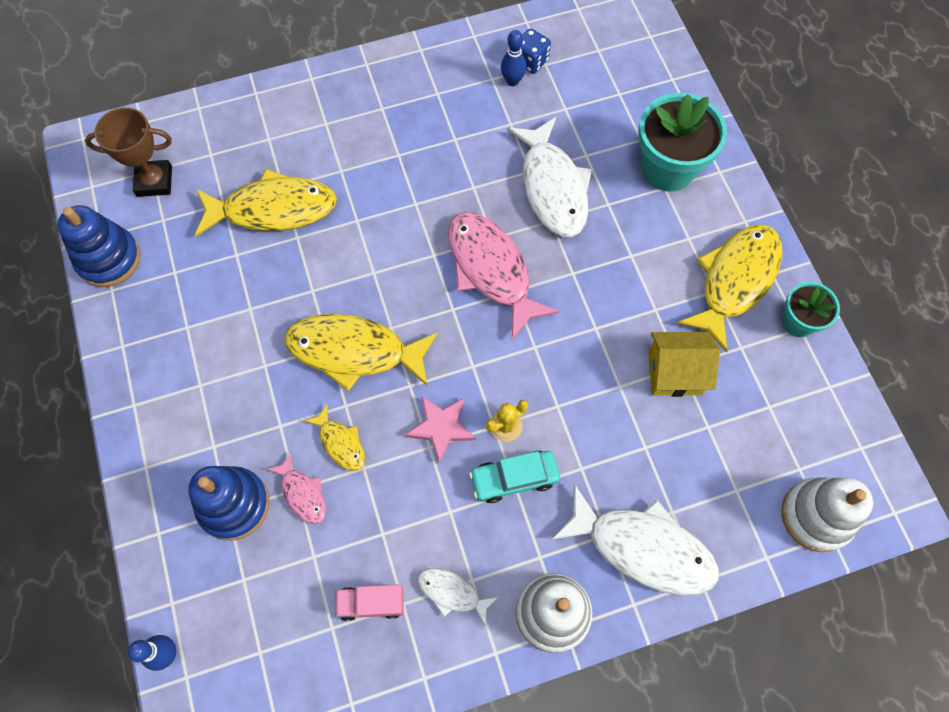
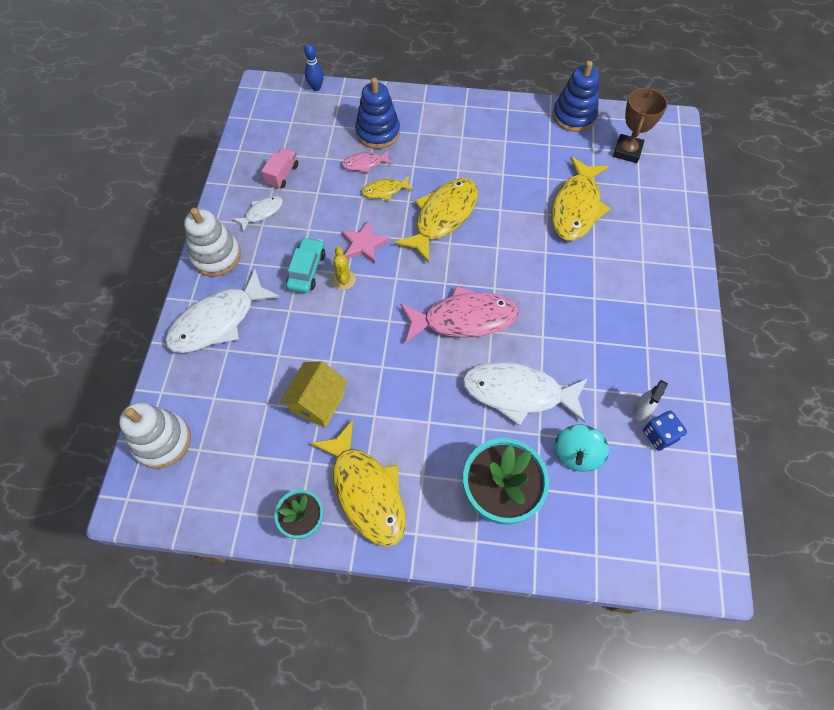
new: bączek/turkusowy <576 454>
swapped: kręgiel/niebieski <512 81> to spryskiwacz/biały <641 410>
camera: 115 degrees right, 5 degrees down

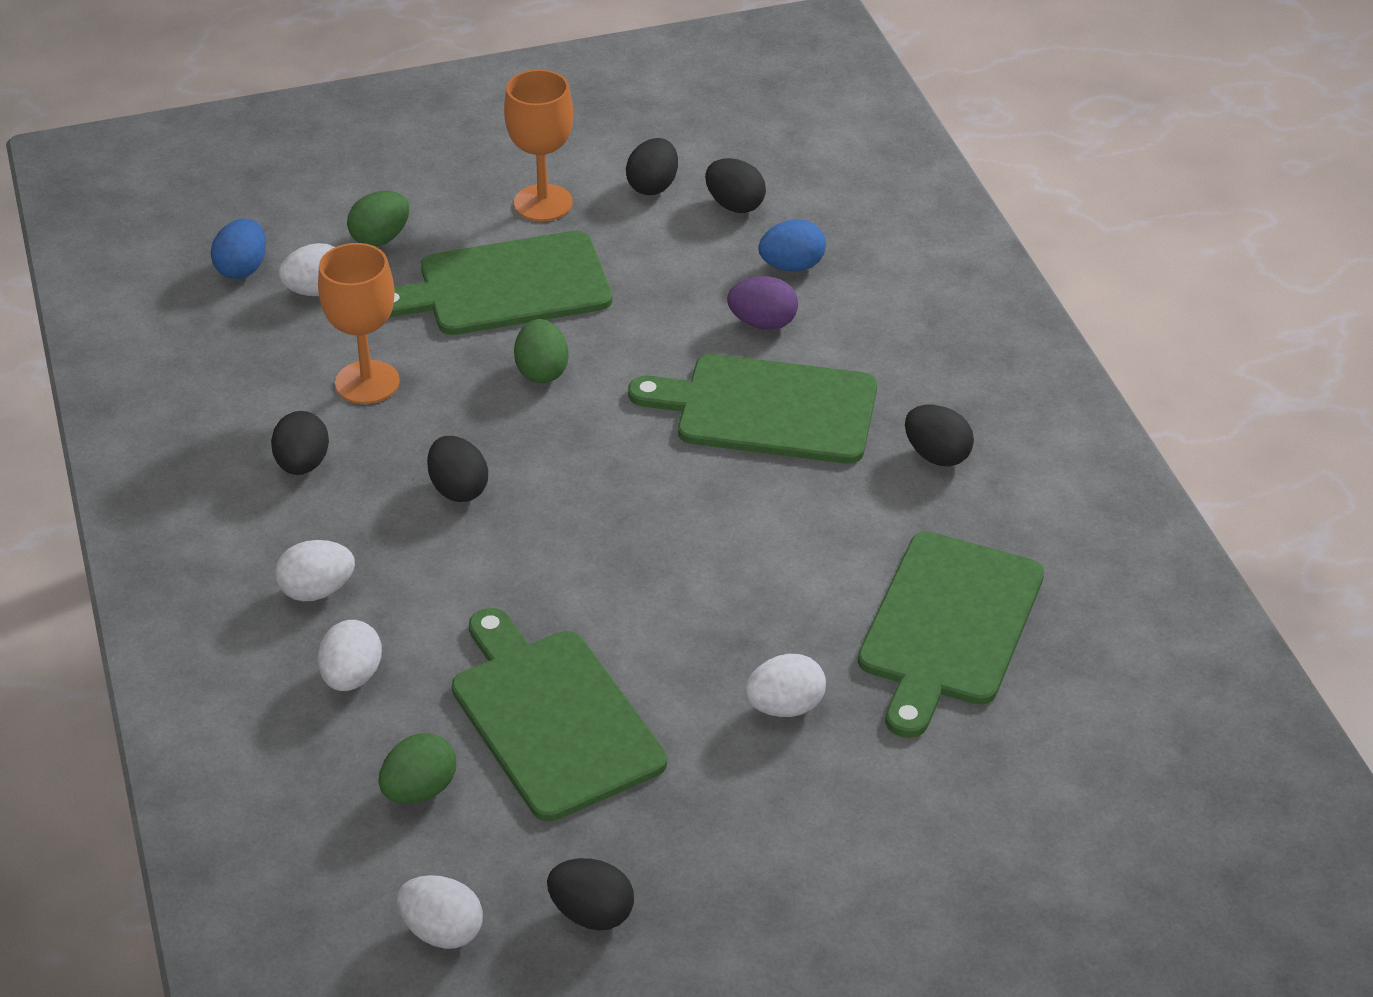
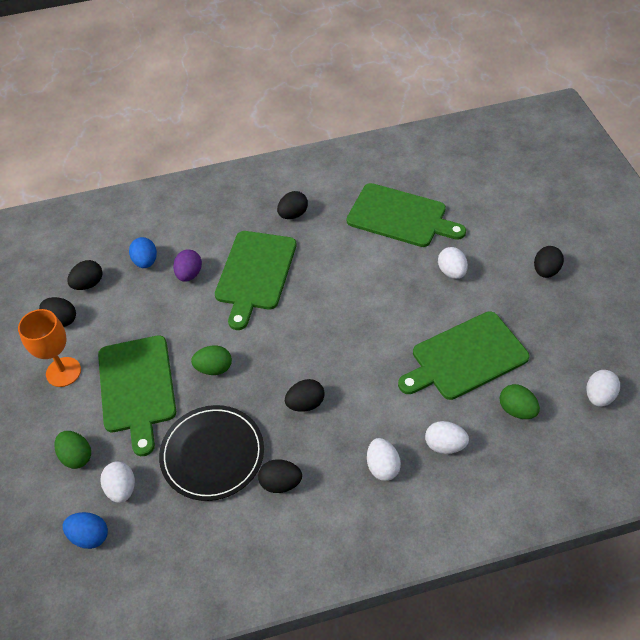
shifted: jajko/czarny <592 914> to <545 271>
swapped: kielich/pomarańczowy <367 382> to talerz/czarny <212 454>
camera: 85 degrees left, 10 degrees up

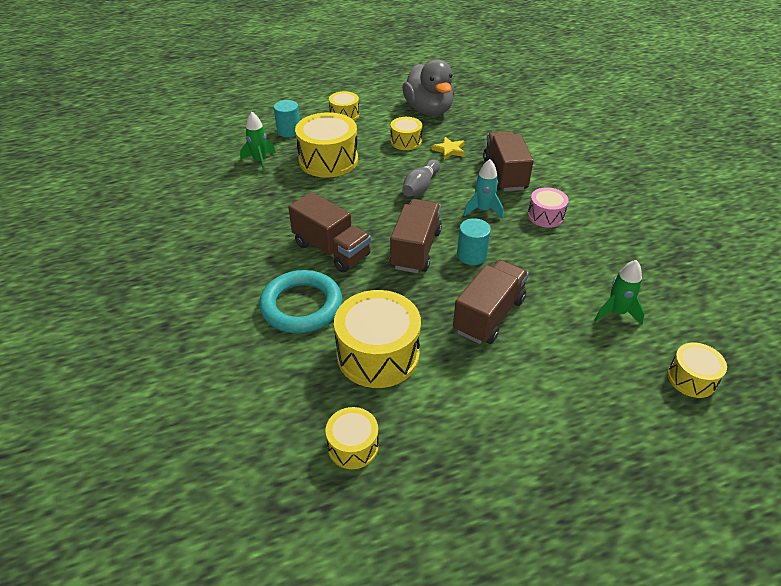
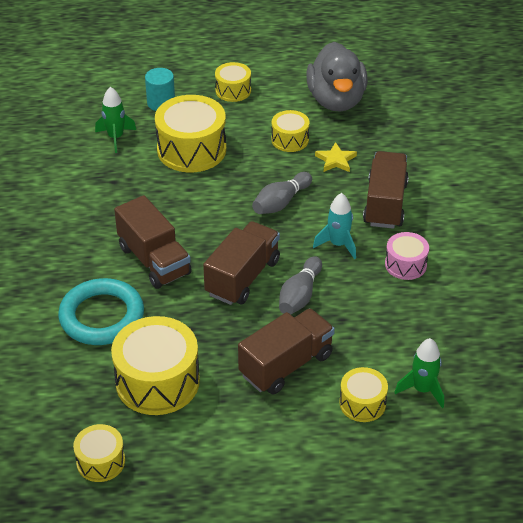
shifted: bęben/żółty <691 378> to <362 403>
swapped: walec/turkusowy <471 255> to kręgiel/szary <300 295>
camera: 15 degrees right, 0 degrees up

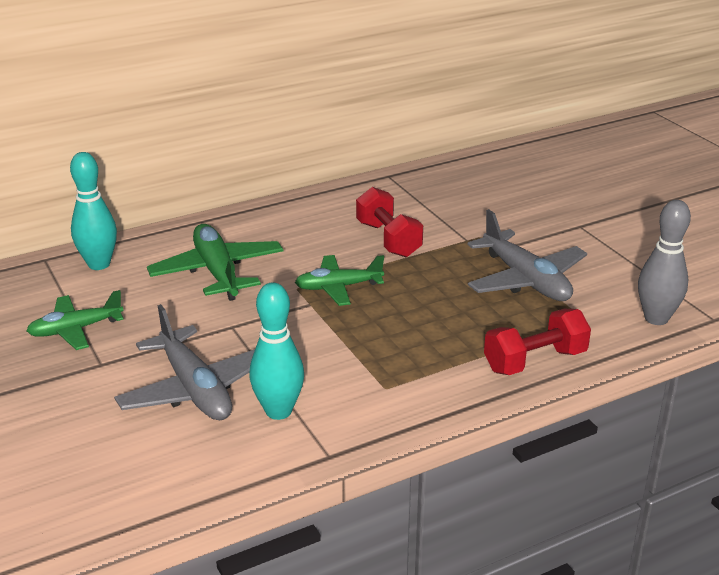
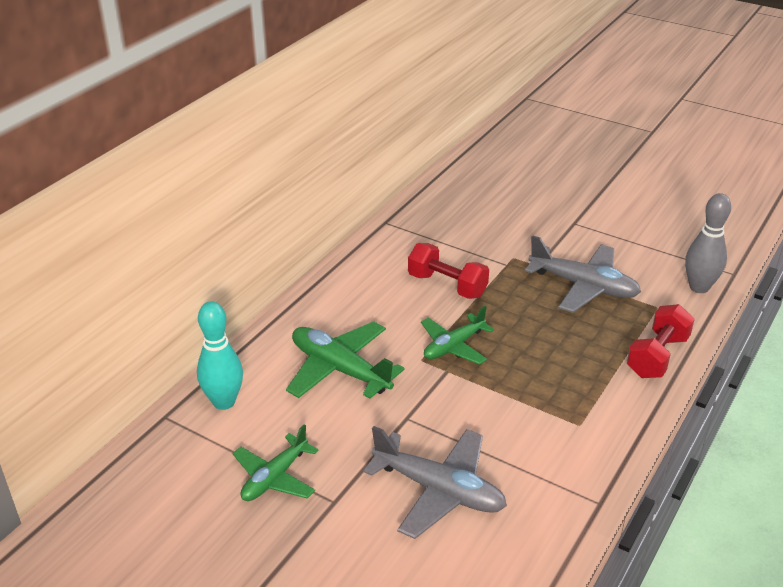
gone: kręgiel/turkusowy <278 411>
camera: 30 degrees left, 5 degrees up

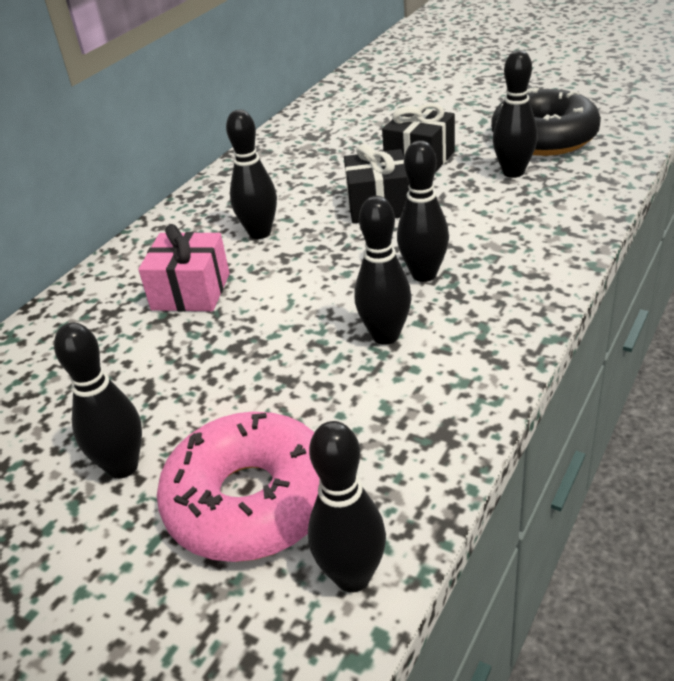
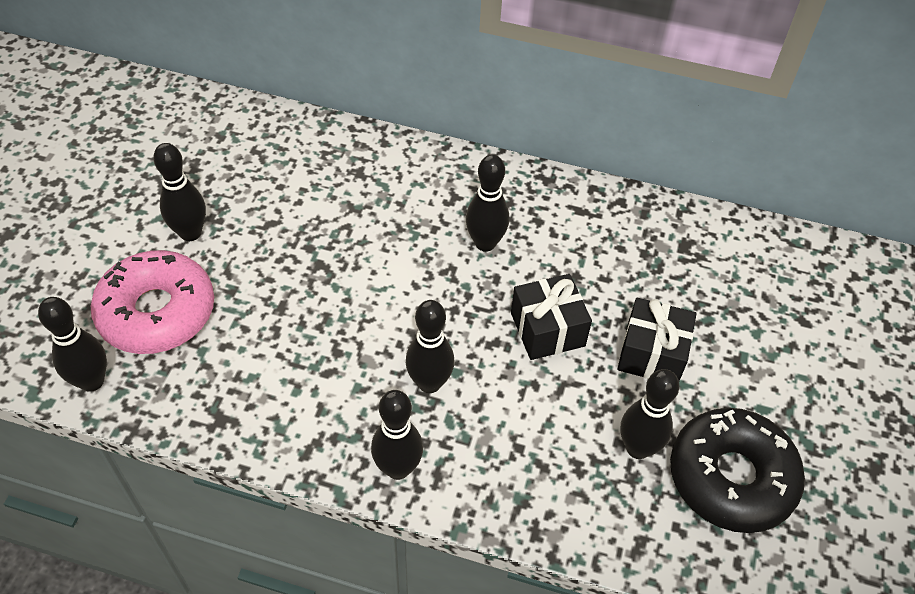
gone: prezent/różowy <191 292>
shifted: kręgiel/czarny <385 336> to <398 468>
camera: 70 degrees right, 15 degrees up

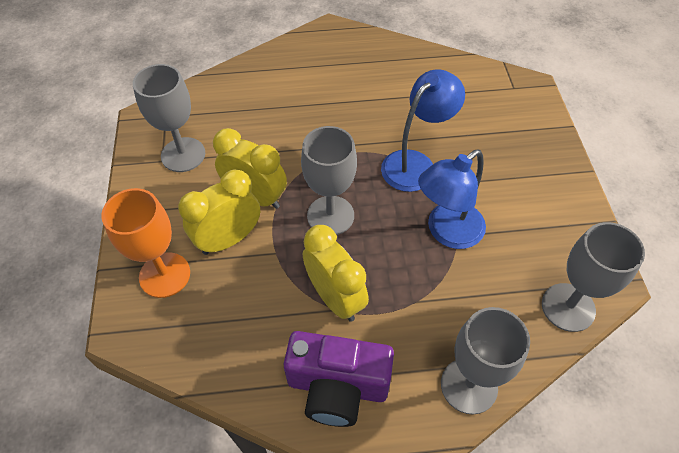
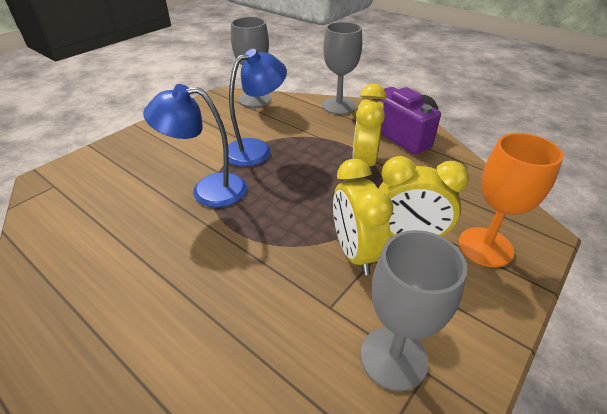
gone: kielich/szary <330 215>
rotated: lampka/niebieski <447 232> = <256 149> 45 degrees counterclockwise
camera: 135 degrees left, 15 degrees down

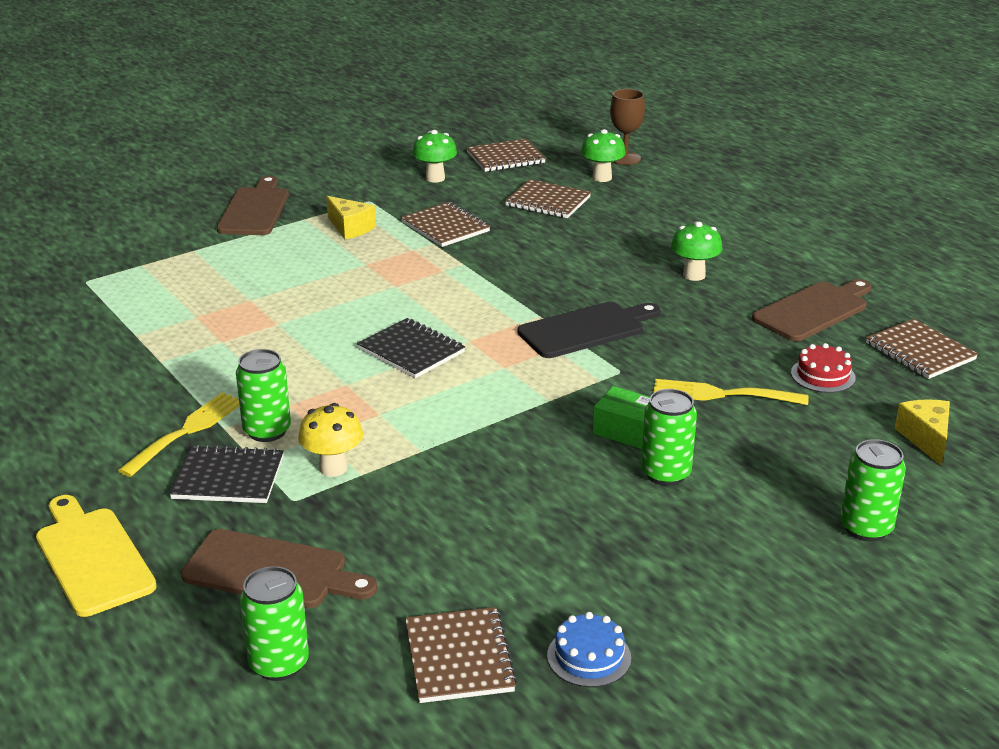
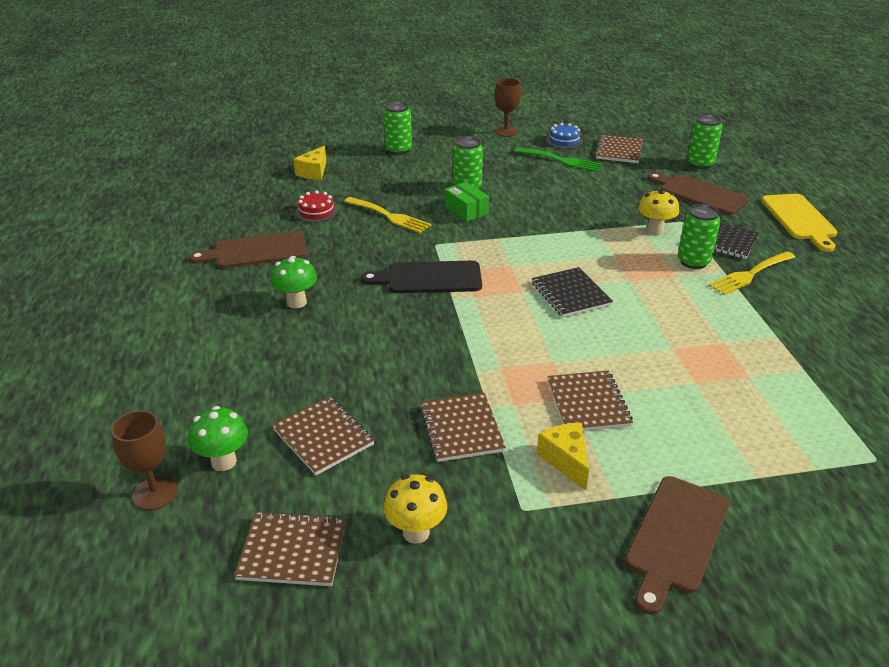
new: kielich/brązowy <506 132>; widelec/zielony <561 160>
shifted: zeszyt/brązowy <920 351> to <588 403>
repainted: grzyb/zielony <435 178> to grzyb/żółty <416 532>
camera: 155 degrees left, 5 degrees up

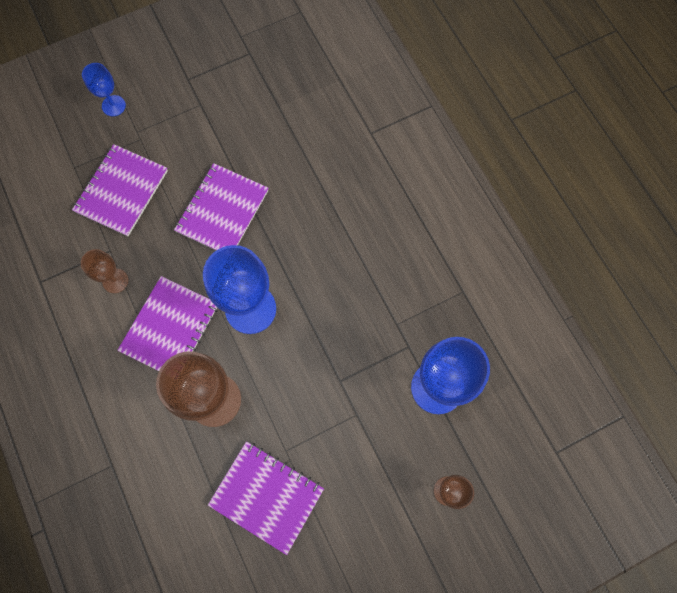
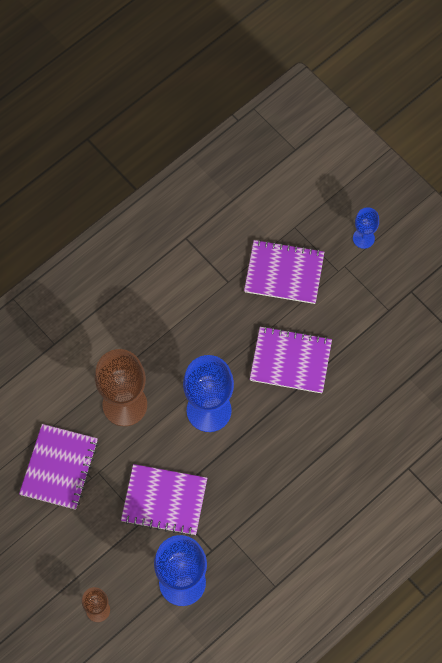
gone: kielich/brązowy <115 281>
shifted: zeszyt/fioletowy <170 328> to <164 500>
camera: 75 degrees right, 5 degrees down

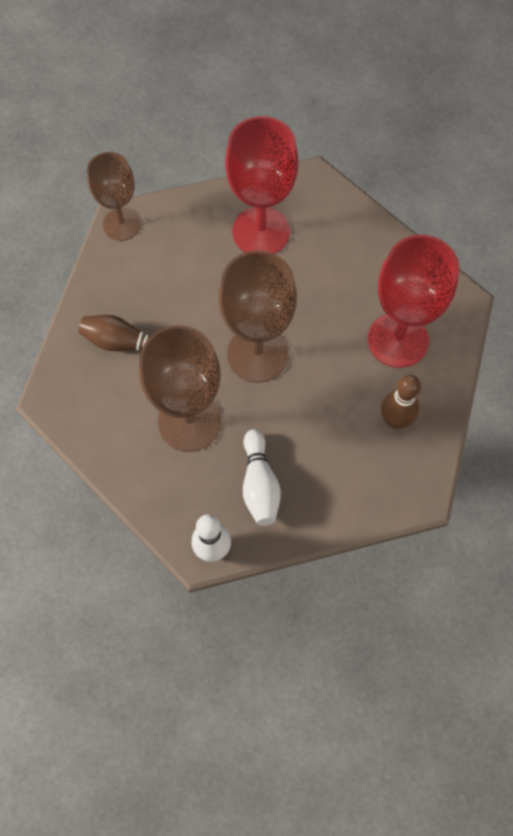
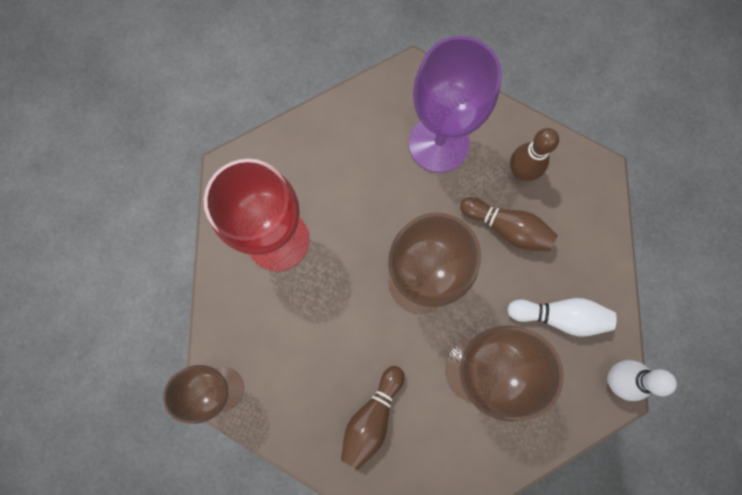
new: kręgiel/brązowy <507 228>
repainted: kielich/czerwony <398 340> to kielich/fioletowy <438 144>
camera: 75 degrees left, 10 degrees up

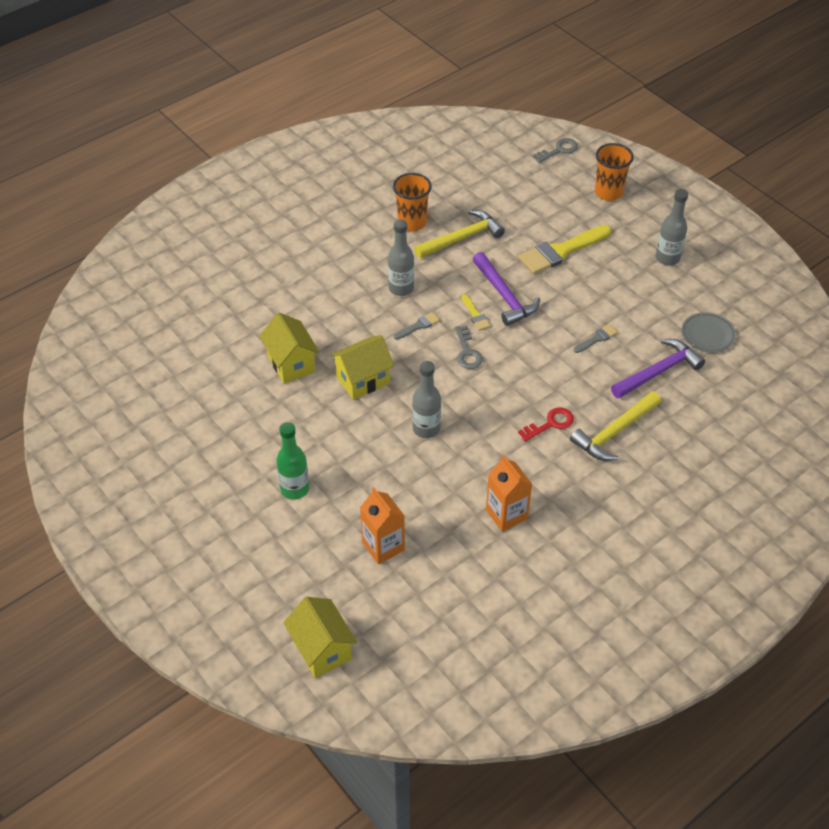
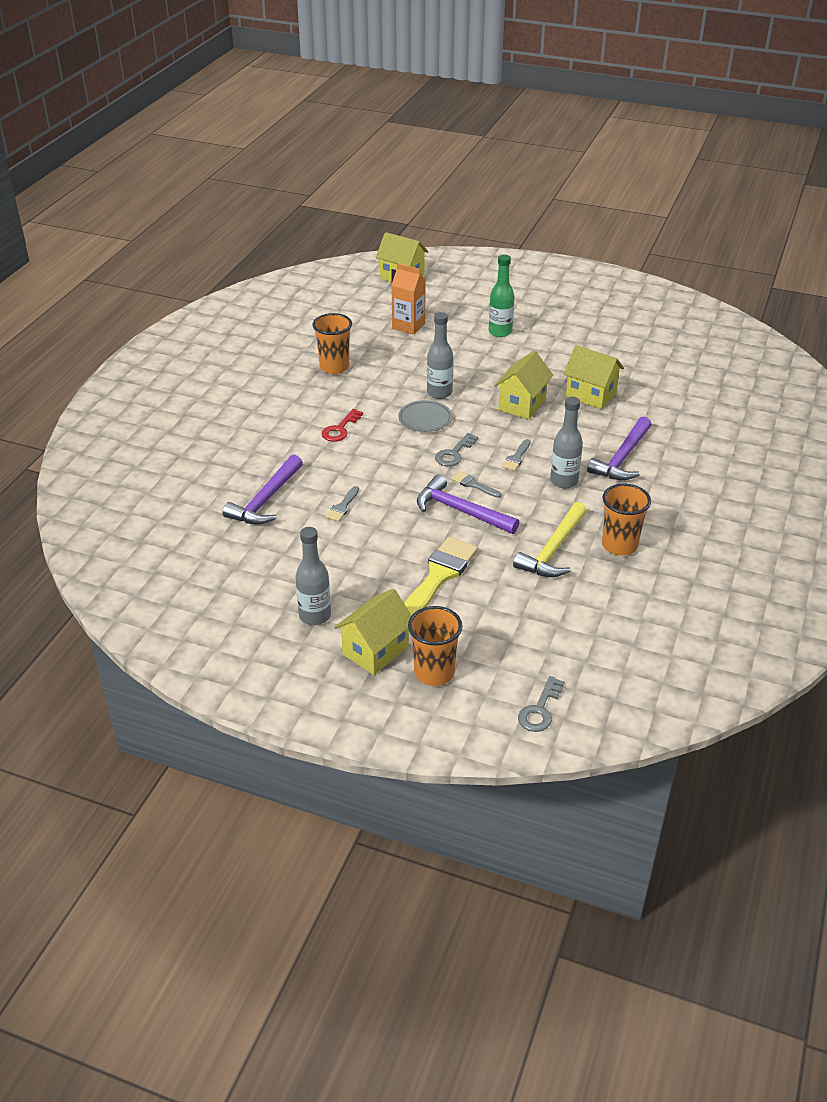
gone: młotek/żółty <614 432>
new: domek/żółty <375 650>; młotek/fioletowy <622 458>
shifted: talerz/szary <708 334> to <425 418>
swapped: karton mleka/pomarańczowy <506 514> to szklanka/pomarańczowy <334 367>
repainted: pędzel/żółty <475 315> to pędzel/szary <473 485>
rotated: klucz/szary <467 352> = <454 453> 105 degrees counterclockwise
camera: 150 degrees right, 10 degrees down

